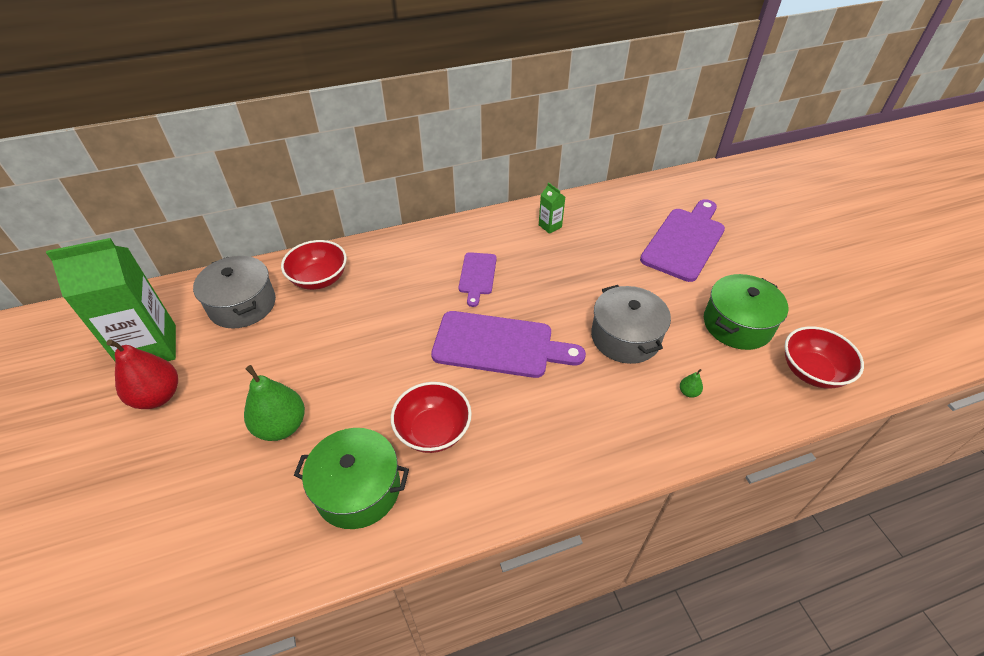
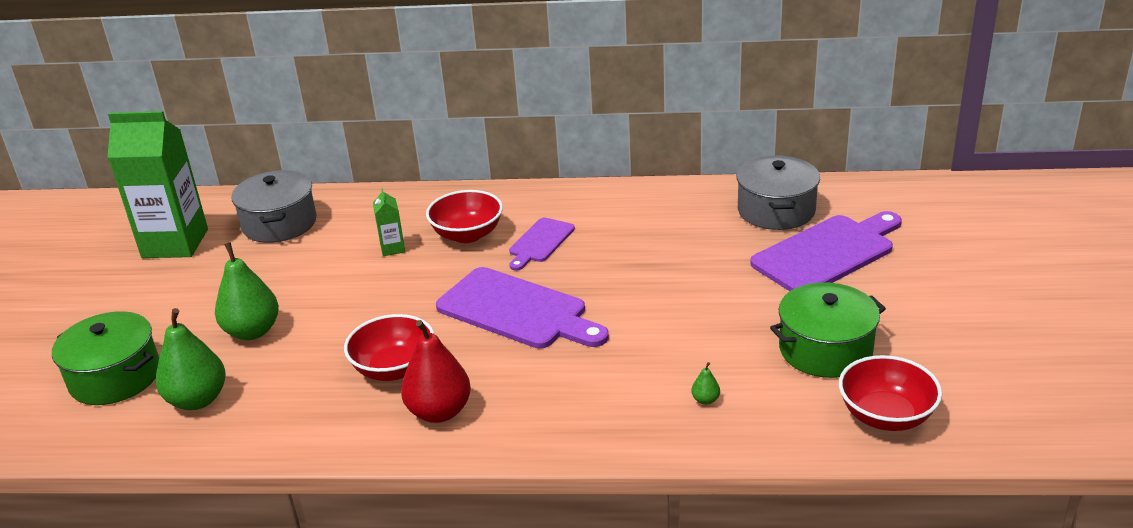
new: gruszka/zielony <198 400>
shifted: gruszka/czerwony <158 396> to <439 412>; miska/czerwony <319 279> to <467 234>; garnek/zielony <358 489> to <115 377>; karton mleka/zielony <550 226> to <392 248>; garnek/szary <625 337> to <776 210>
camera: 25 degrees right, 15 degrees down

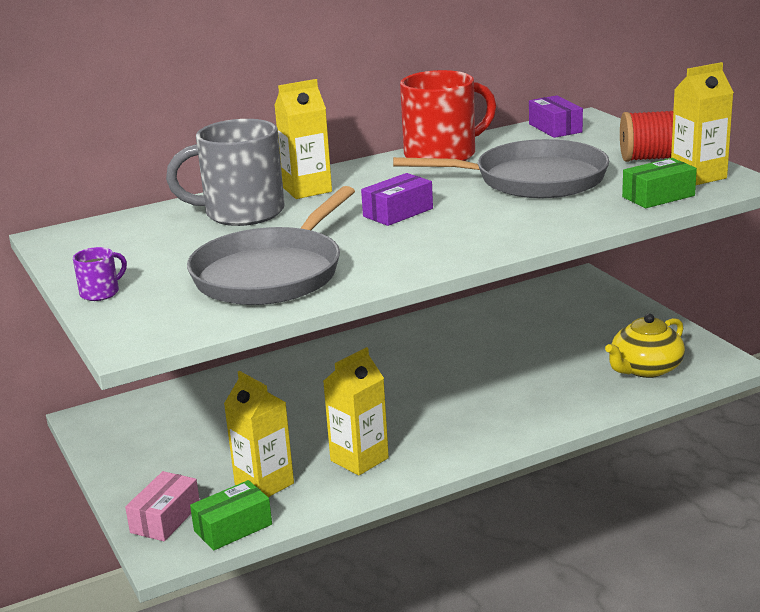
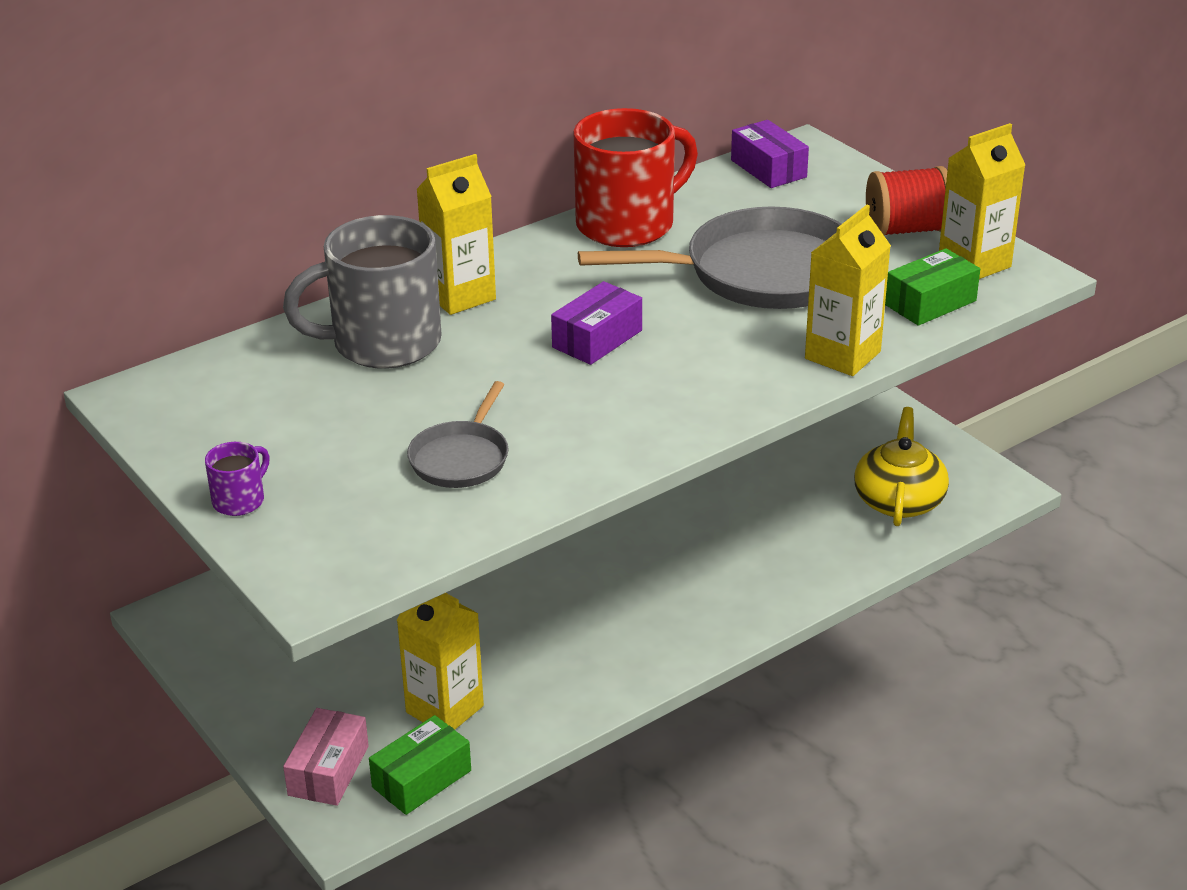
shifted: karton mleka/żółty <359 459> to <842 355>
rotated: imbryk/żółty <645 368> = <899 500> 150 degrees clockwise
scaled: patelnia/szary <272 273> = <461 458> x0.51
camera: 10 degrees left, 10 degrees up

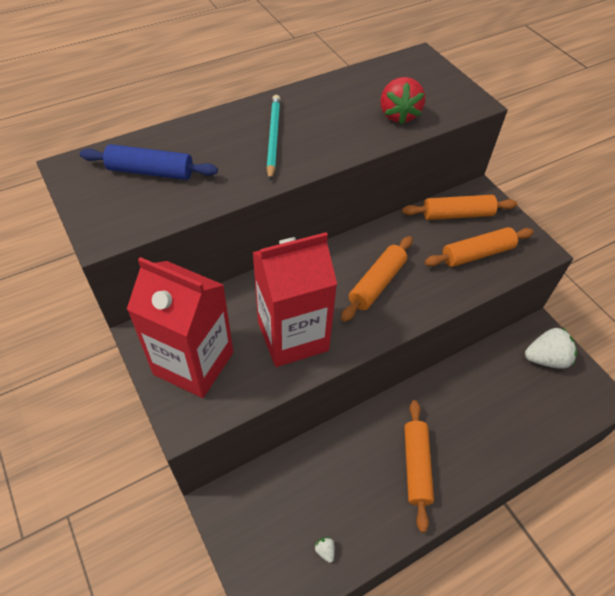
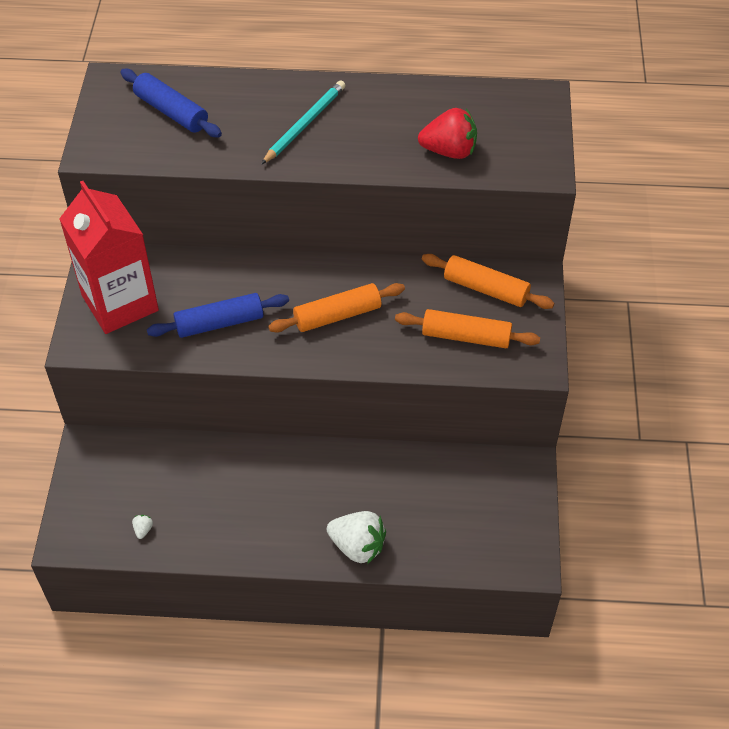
gone: wałek do ciasta/pomarańczowy <416 466>
shifted: truskawka/biały <546 359> to <357 546>
swapped: karton mleka/czerwony <293 336> to wałek do ciasta/niebieski <219 323>
rotated: truskawka/czerwony <398 115> = <449 151> 120 degrees counterclockwise
camera: 35 degrees right, 0 degrees up

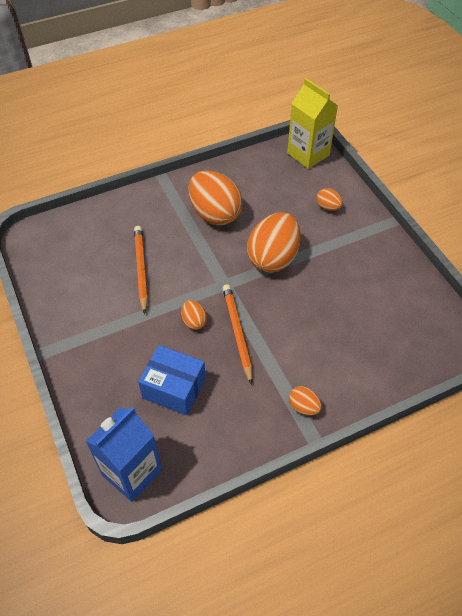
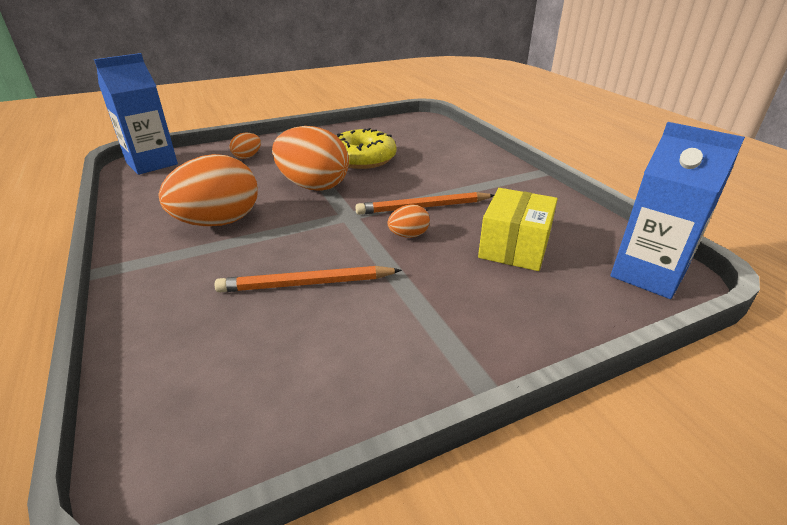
gone: jajko/pomarańczowy <303 407>
new: donut/żółty <362 158>
repainted: pudełko/niebieski <174 388> to pudełko/żółty <514 247>; karton mleka/żółty <308 154> to karton mleka/niebieski <152 163>
camera: 90 degrees left, 20 degrees down

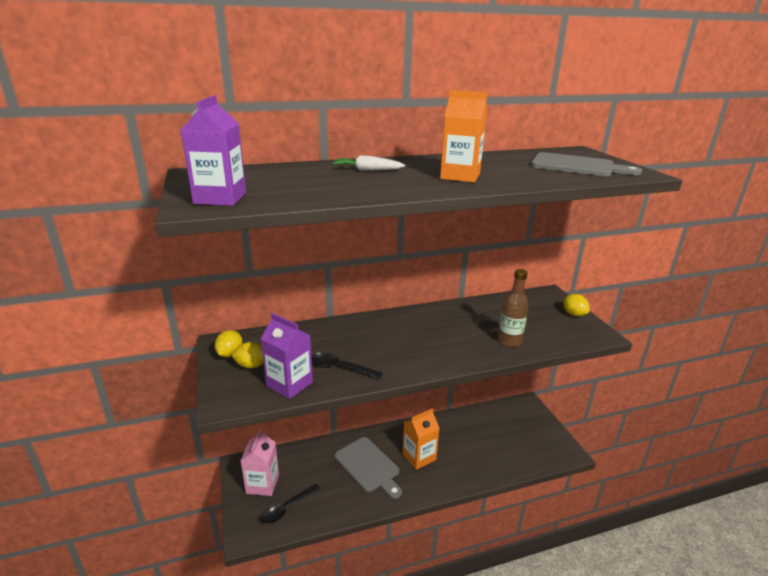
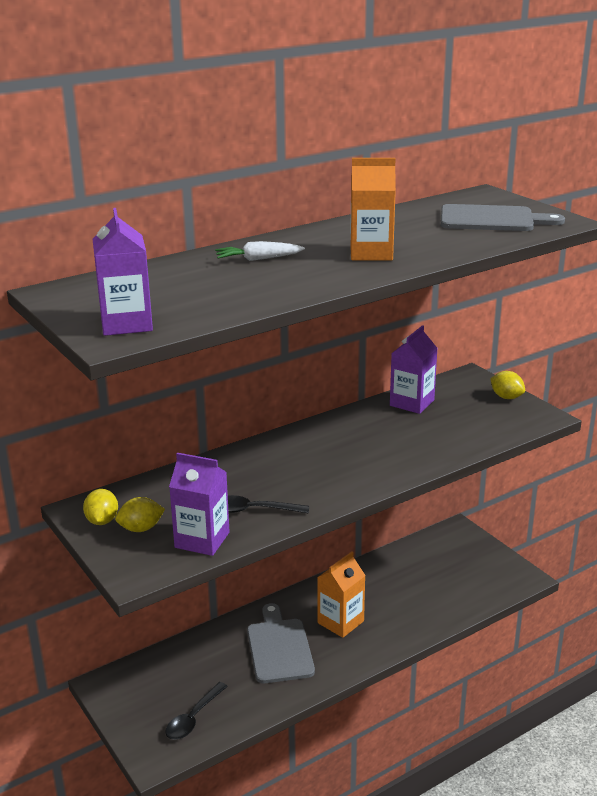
gone: karton mleka/różowy <262 484>; butelka/brązowy <509 341>
new: karton mleka/fioletowy <412 403>
rotated: deska do krojenia/szary <368 466> = <279 647> 135 degrees counterclockwise
camera: 15 degrees left, 0 degrees up

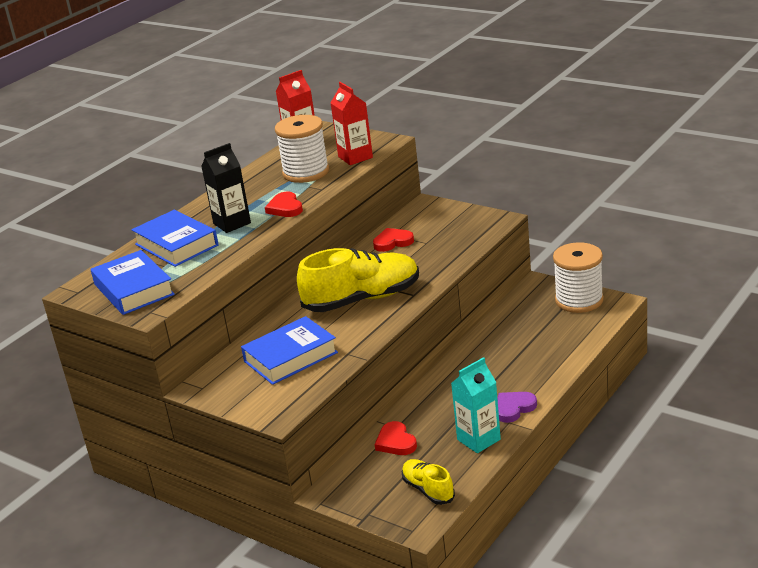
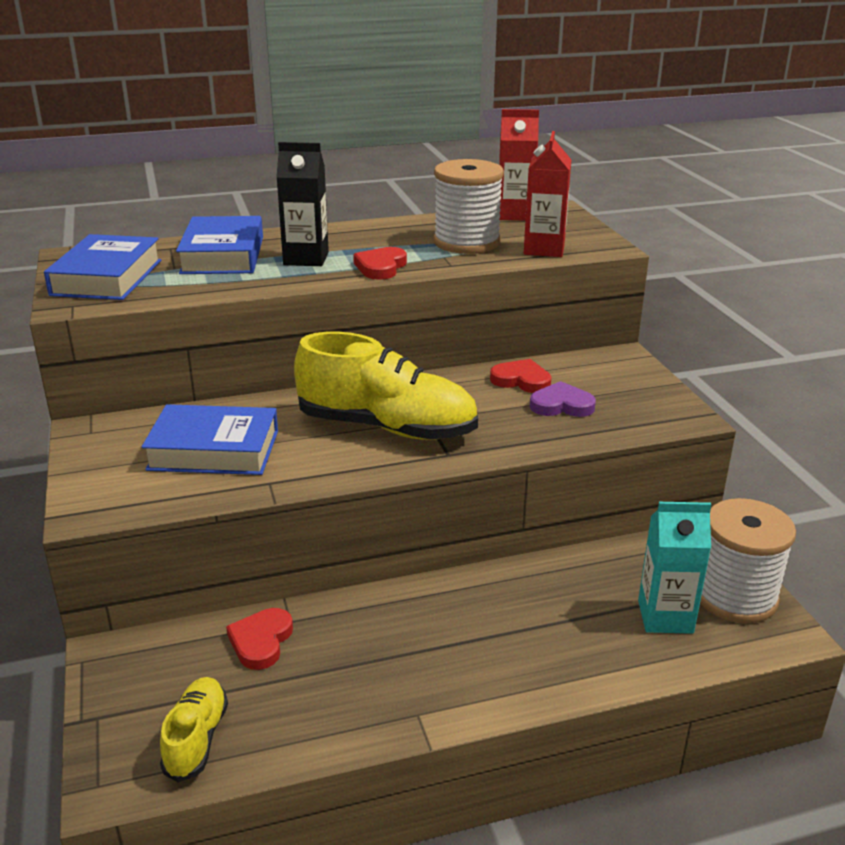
shifted: karton mleka/turkusowy <478 439> to <665 617>; serce/fioletowy <514 408> to <561 405>
camera: 35 degrees right, 0 degrees up

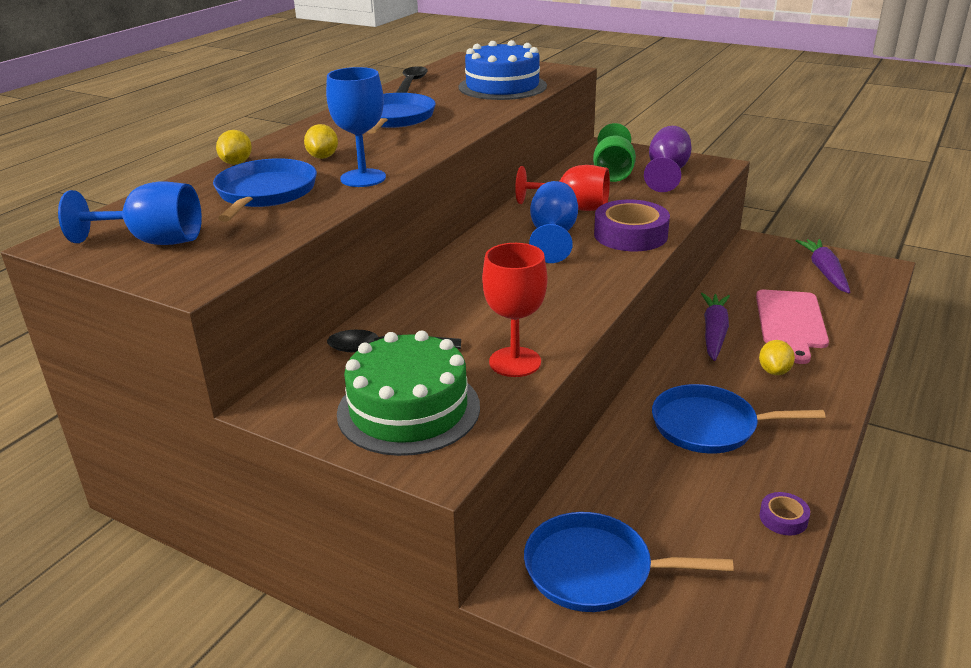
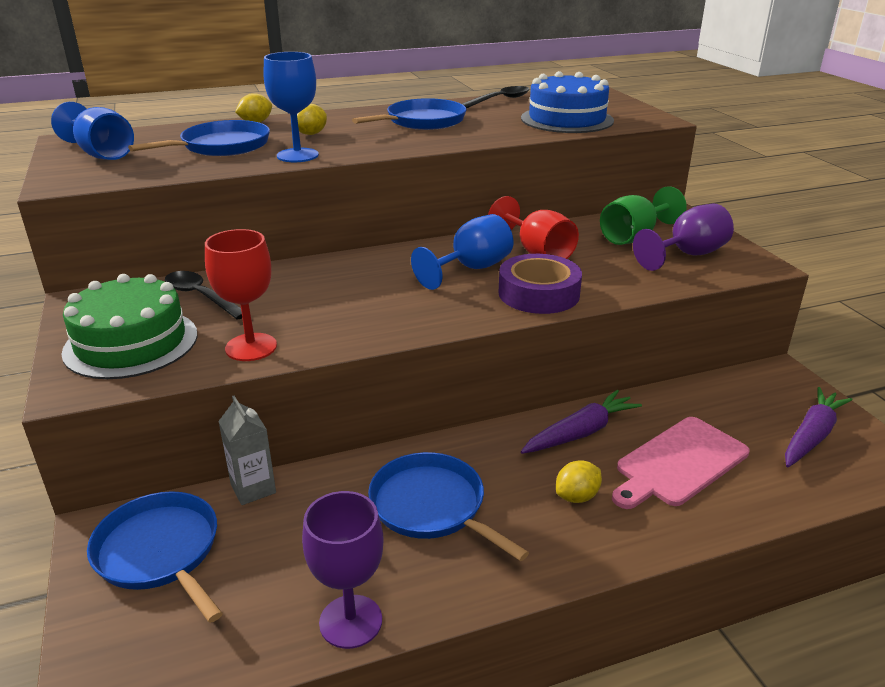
new: karton mleka/szary <253 488>
swapped: taśma klejąca/fioletowy <783 518> to kielich/fioletowy <350 621>
camera: 40 degrees right, 0 degrees up

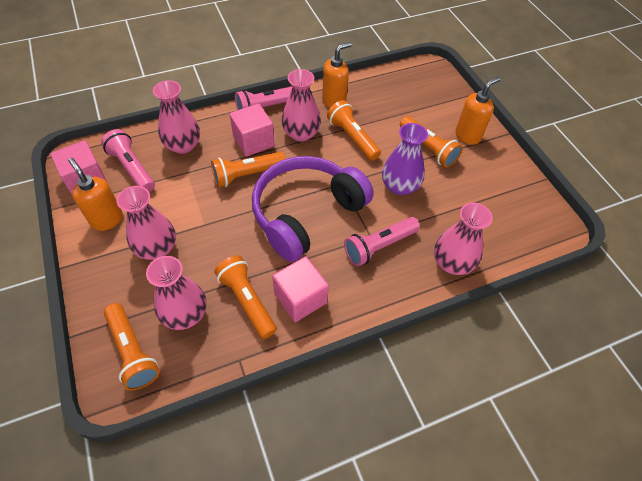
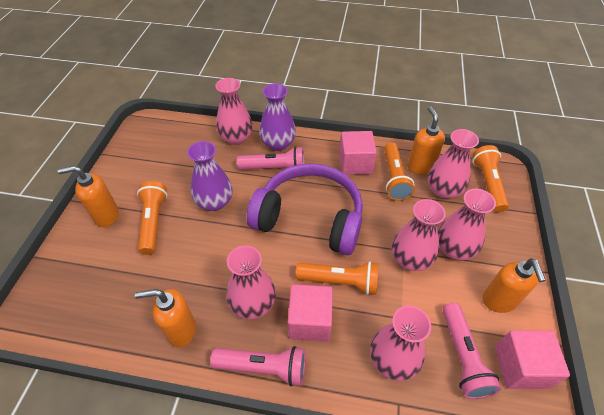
gone: latarka/pomarańczowy <352 138>
new: wazon/fioletowy <278 144>; wazon/różowy <410 259>; dozownik mydła/pomarańczowy <420 167>
rotated: słuchawki/fioletowy <306 213> = <310 217> 150 degrees counterclockwise
camera: 145 degrees left, 5 degrees down

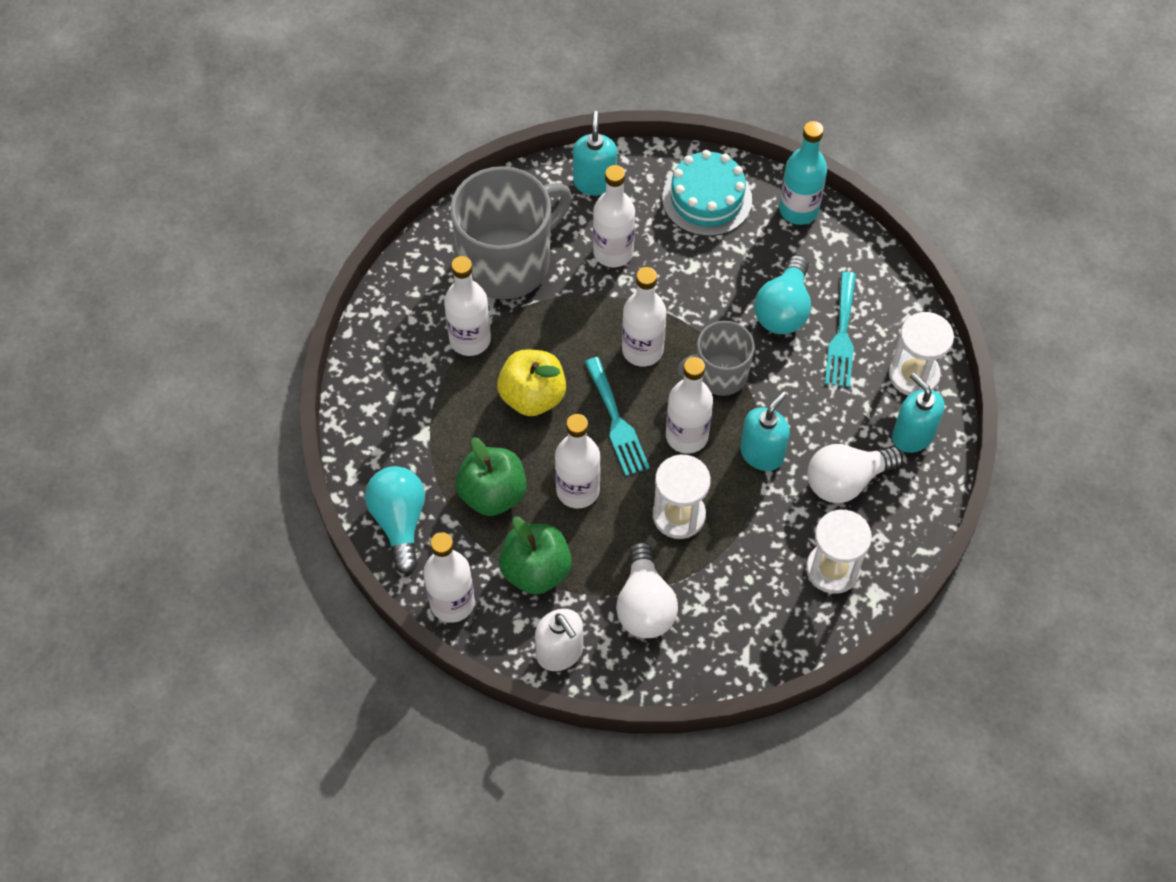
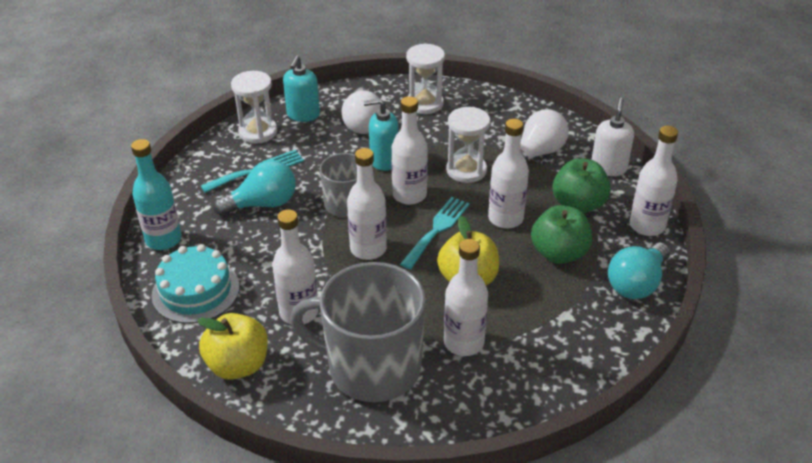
swapped: dozownik mydła/turkusowy <594 182> to jabłko/żółty <238 365>
rotated: żarówka/biały <846 481> = <363 123> 60 degrees clockwise
camera: 130 degrees left, 20 degrees down

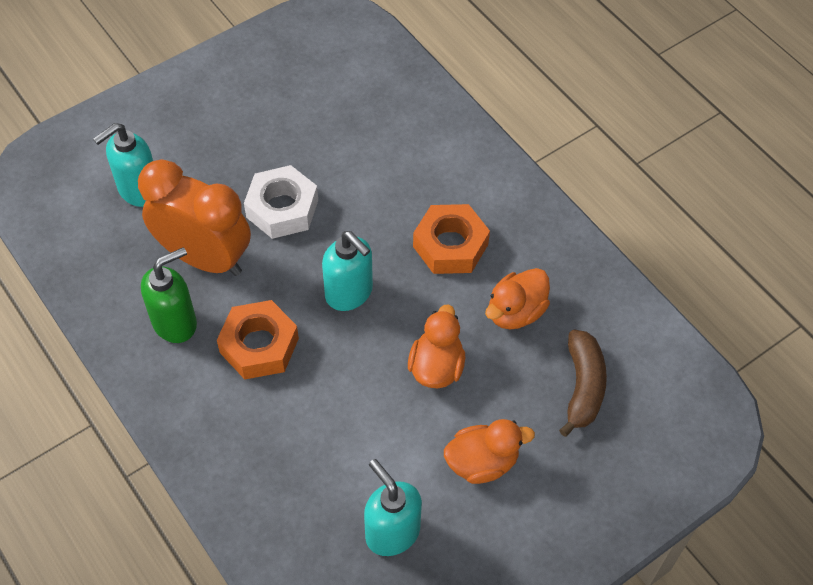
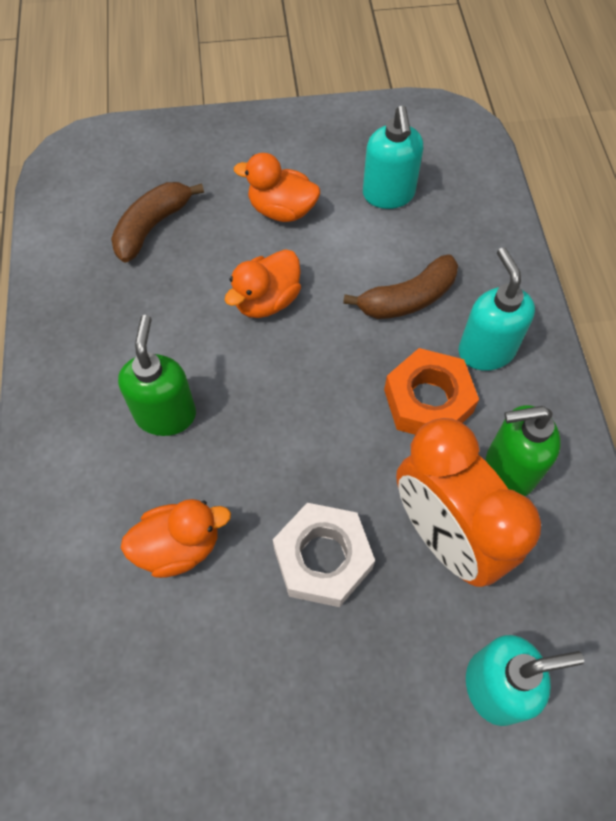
new: banan/brązowy <407 299>
shifted: dozownik mydła/turkusowy <349 293> to <485 350>; kaczka/pomarańczowy <515 312> to <179 546>
swapped: nakrętka/pomarańczowy <450 245> to dozownik mydła/zielony <166 414>
camera: 150 degrees left, 5 degrees up

